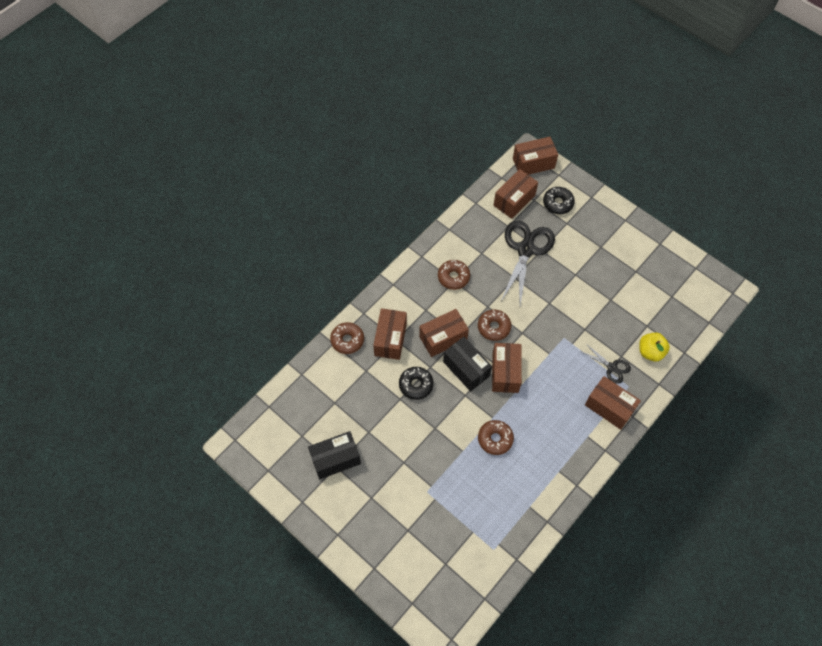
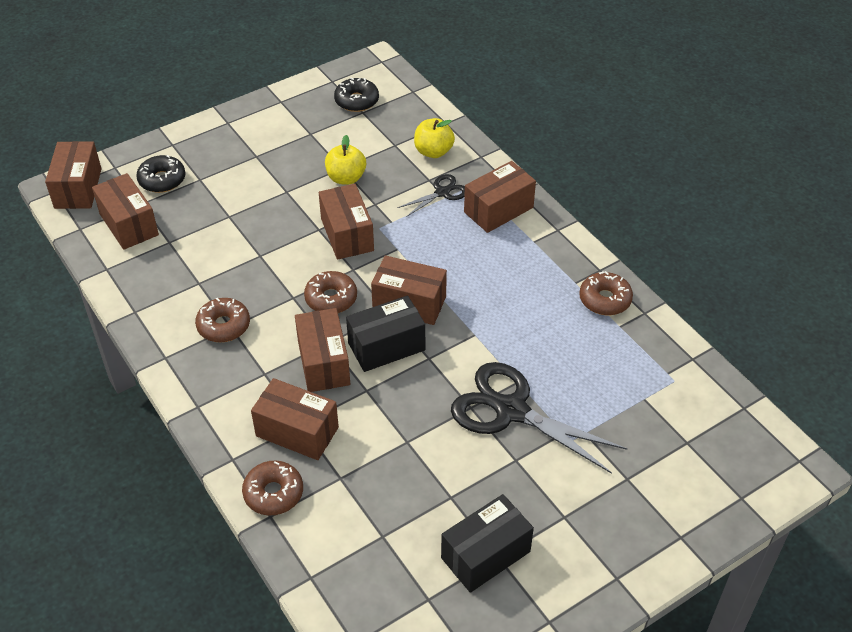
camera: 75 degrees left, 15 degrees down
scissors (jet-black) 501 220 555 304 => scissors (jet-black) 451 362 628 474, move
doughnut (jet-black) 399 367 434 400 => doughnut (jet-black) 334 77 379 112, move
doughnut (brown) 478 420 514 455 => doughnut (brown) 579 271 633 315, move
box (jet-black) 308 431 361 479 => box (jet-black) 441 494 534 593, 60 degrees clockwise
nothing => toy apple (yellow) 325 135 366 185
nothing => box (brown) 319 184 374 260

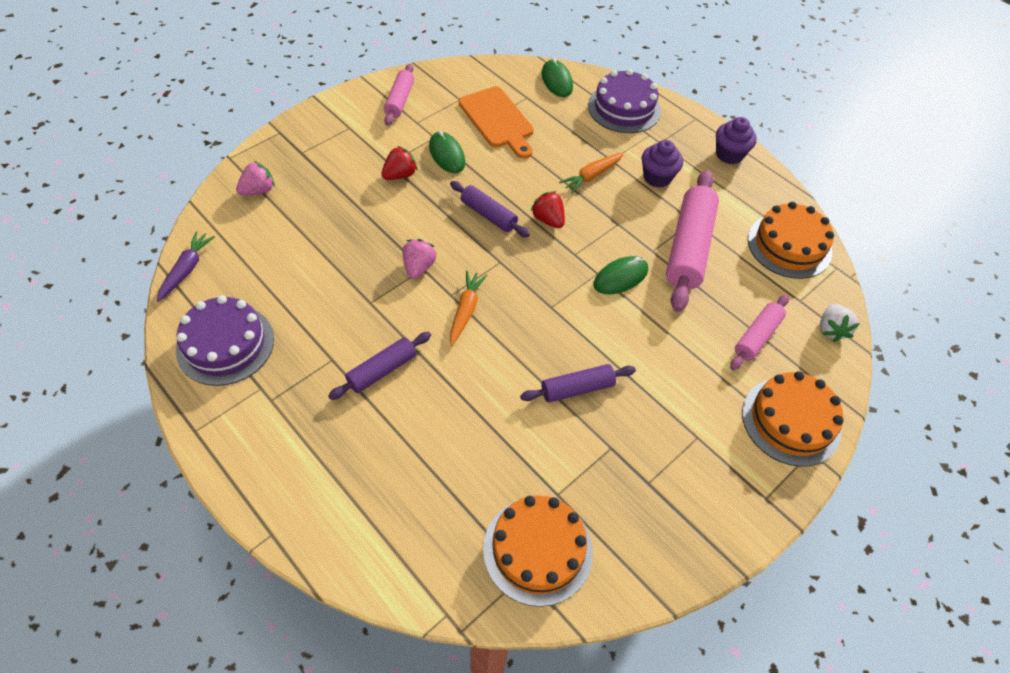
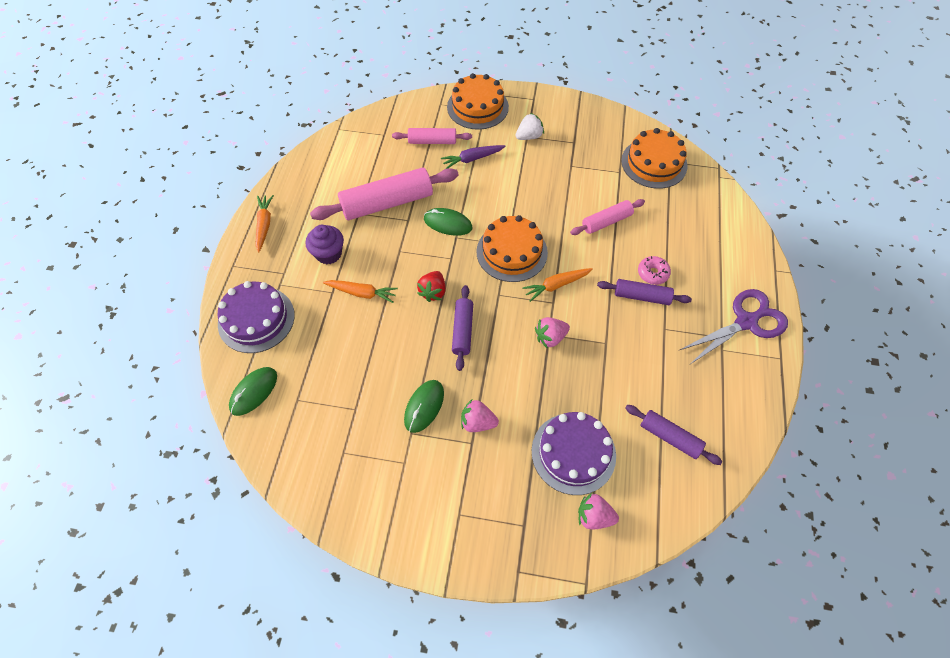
camera: 125 degrees left, 5 degrees up
dough roller (pink) 384 64 414 125 => dough roller (pink) 570 199 645 235, move
cutting board (orange) 459 86 534 159 => nothing
fairy cake (violet) 716 117 757 164 => carrot (orange) 256 195 274 253
toy strawberry (crimson) 381 146 418 180 => toy strawberry (pink) 461 399 499 432
cake (orange) 748 202 834 279 => cake (orange) 477 215 548 282, move
carrot (violet) 157 231 215 302 => carrot (violet) 441 145 506 169, move
cake (violet) 176 295 274 386 => cake (violet) 532 412 616 495, move
toy strawberry (pure white) 820 304 860 342 => toy strawberry (pure white) 516 113 544 140, move
dough roller (violet) 520 364 636 403 => dough roller (violet) 625 405 722 465, move
nothing => doughnut (pink) 638 256 671 285
nothing => scissors (violet) 680 289 788 364

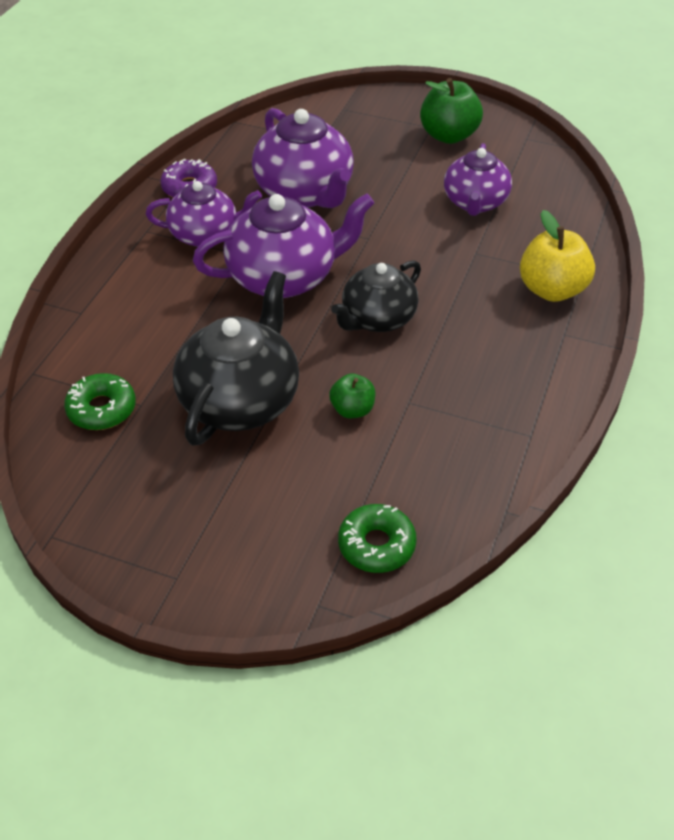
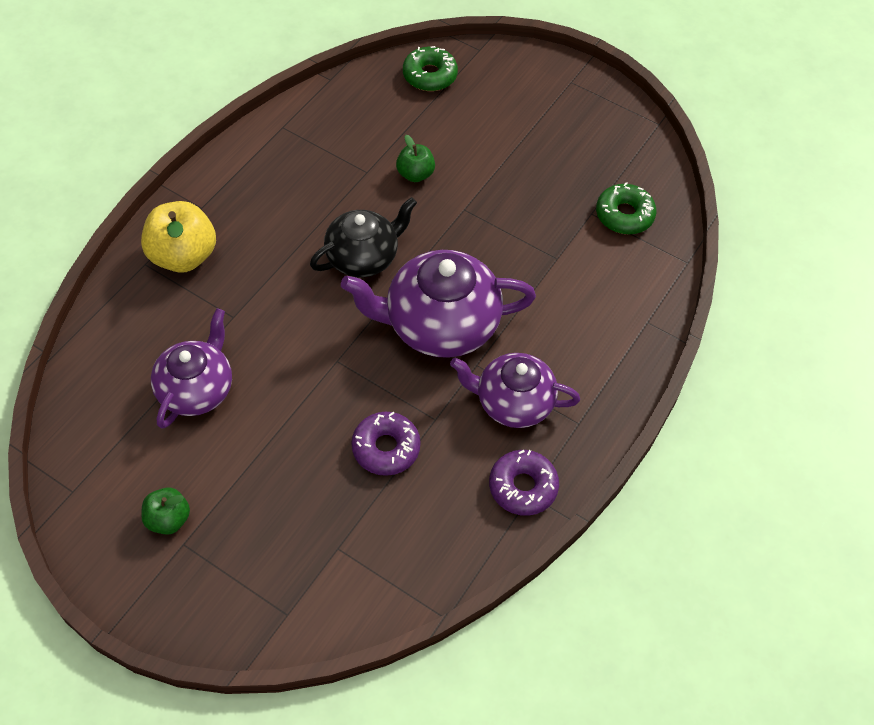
camera: 170 degrees left, 10 degrees up
toy apple (emerald) 420 78 483 144 => toy apple (emerald) 141 487 190 535, x0.57
teapot (violet) 252 108 354 208 => doughnut (violet) 351 412 421 476
teapot (jet-black) 173 271 299 446 => nothing

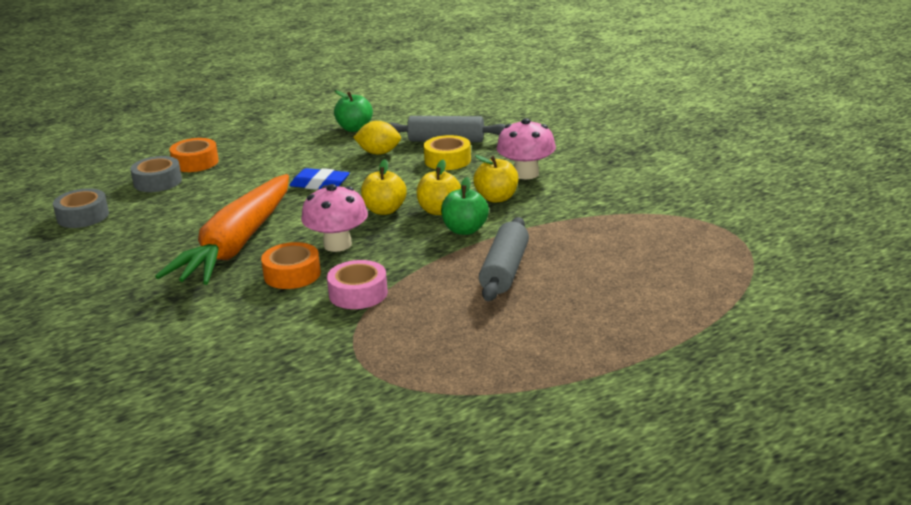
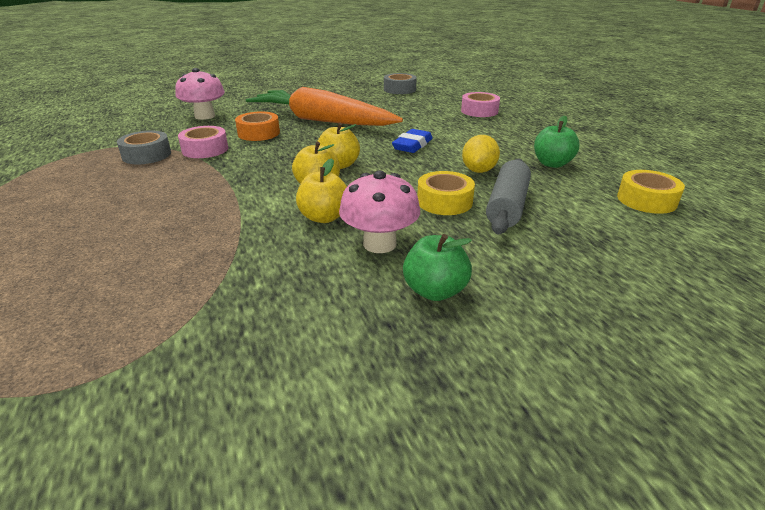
camera: 100 degrees right, 5 degrees up
tape (orange) 170 138 219 172 => tape (pink) 461 92 500 117
tape (gray) 130 156 182 192 => tape (gray) 117 131 171 164, move
toy apple (emerald) 441 177 489 235 => toy apple (emerald) 403 234 472 301, move
fungus (pink) 301 184 368 252 => fungus (pink) 175 68 225 120, move
dough roller (gray) 479 217 529 301 => nothing
nothing => tape (yellow) 617 170 685 214

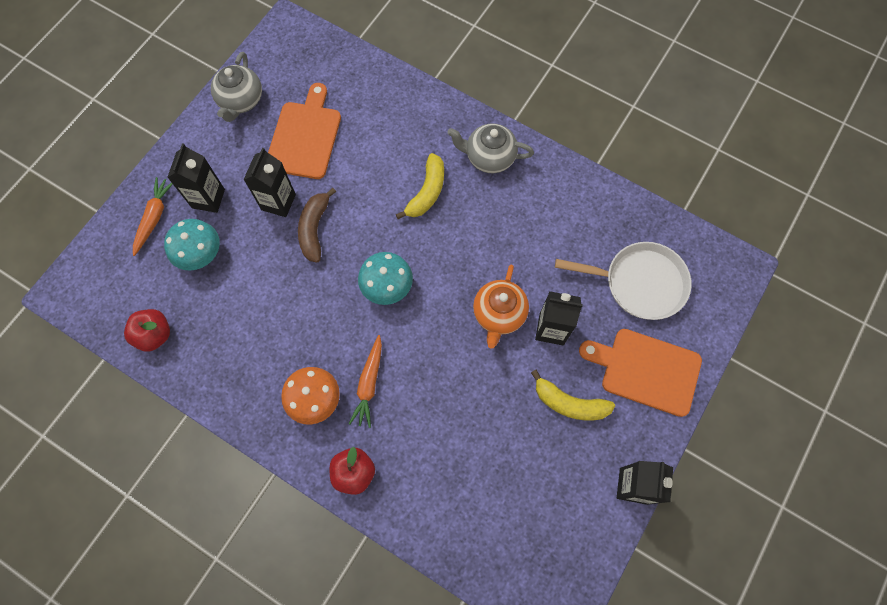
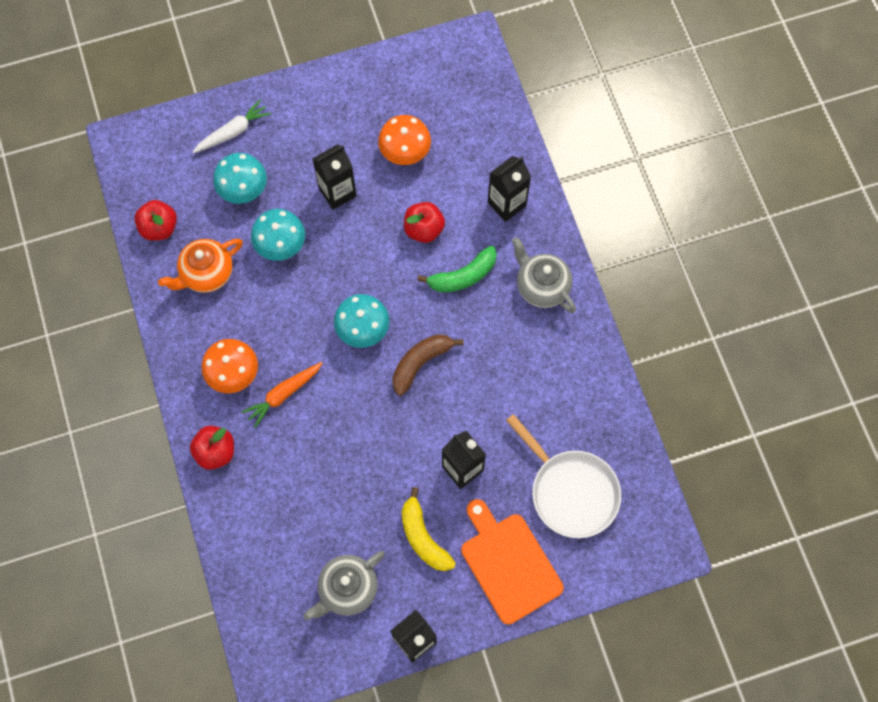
camera: 40 degrees right, 0 degrees up
teapot (gray) 211 52 262 122 => teapot (gray) 303 551 385 620, move
cutting board (orange) 268 83 341 179 => fungus (orange) 378 115 431 165
milk carton (jet-black) 167 144 225 213 => milk carton (jet-black) 488 156 531 222, move
toy banana (yellow) 396 153 444 219 => toy banana (emerald) 417 246 497 292
carrot (orange) 133 177 173 256 => carrot (pure white) 193 100 271 153
toy banana (brown) 298 188 336 263 => toy banana (brown) 393 334 464 396, move
teapot (orange) 473 265 529 349 => teapot (orange) 158 238 243 293, move
nothing => toy apple (crimson) 404 202 445 243
nothing => fungus (turquoise) 251 209 305 261

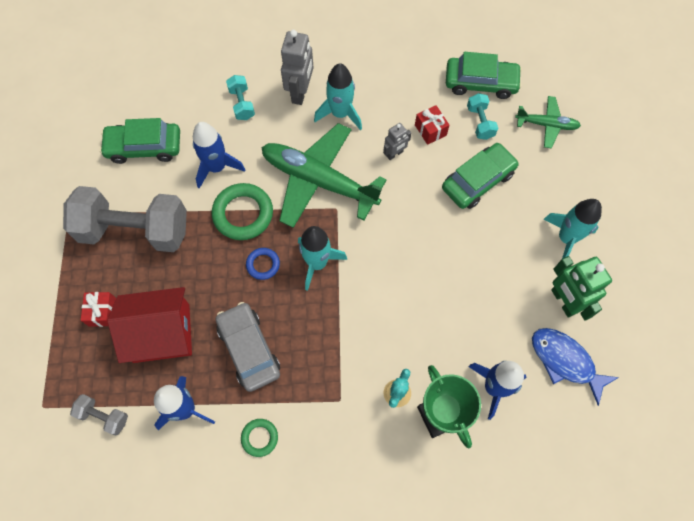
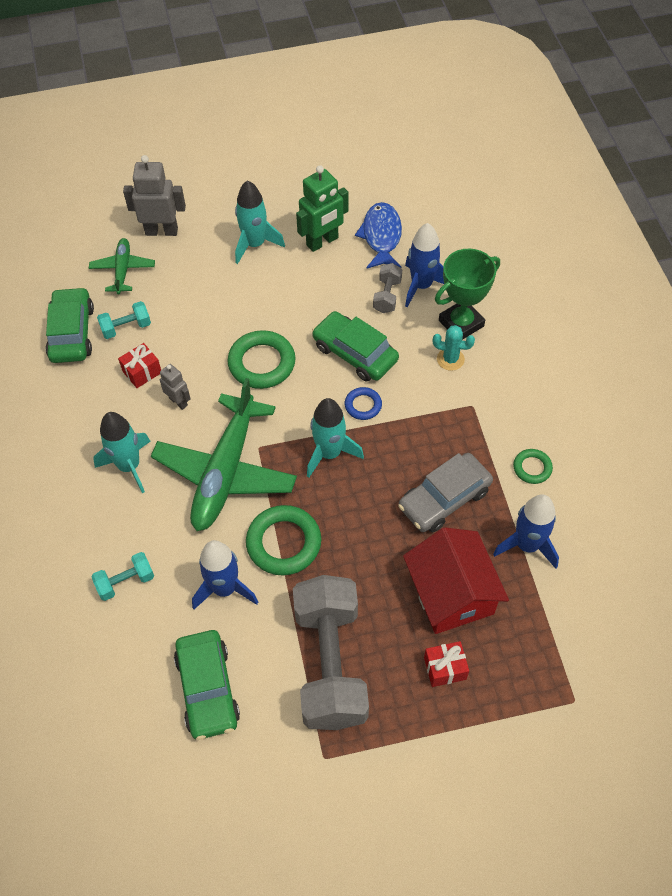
camera: 100 degrees left, 10 degrees down
toy robot (gray) 281 30 313 105 => toy robot (gray) 123 155 186 236, move
car (emerald) 442 143 519 209 => car (emerald) 312 311 399 382, move
ring (royal blue) 246 248 280 280 => ring (royal blue) 345 387 382 420, move
fish figure (royal blue) 532 328 619 406 => fish figure (royal blue) 355 202 402 269, 150 degrees clockwise
free weight (gray) 70 394 128 436 => free weight (gray) 373 263 402 313, move
nothing => ring (emerald) 227 330 295 389

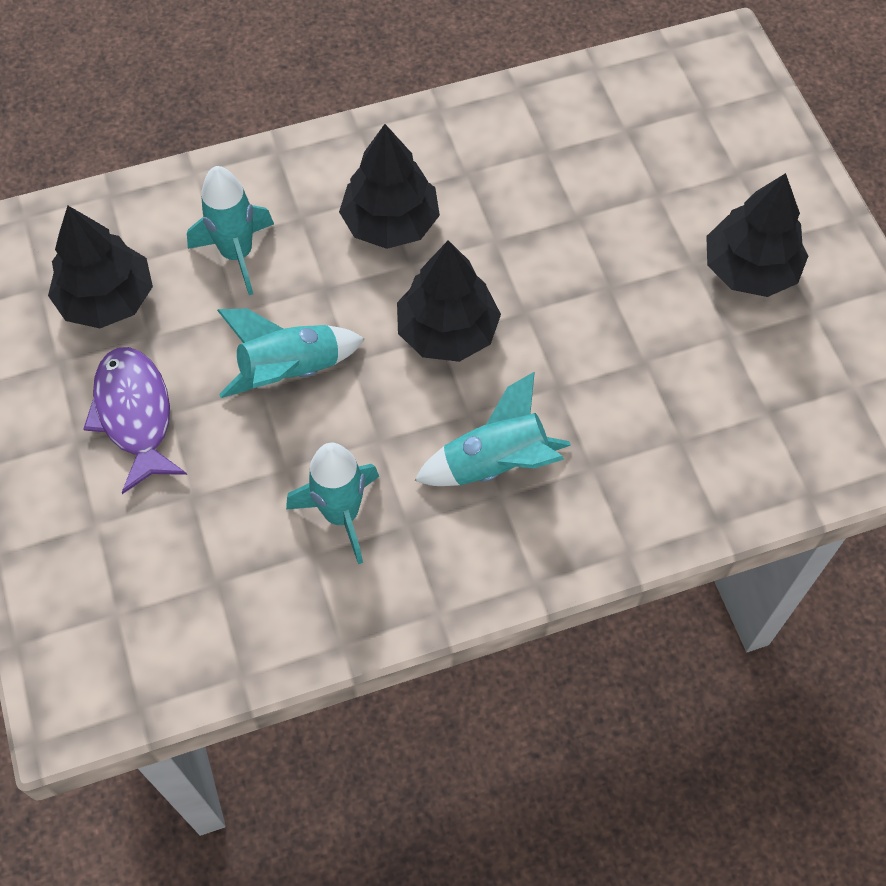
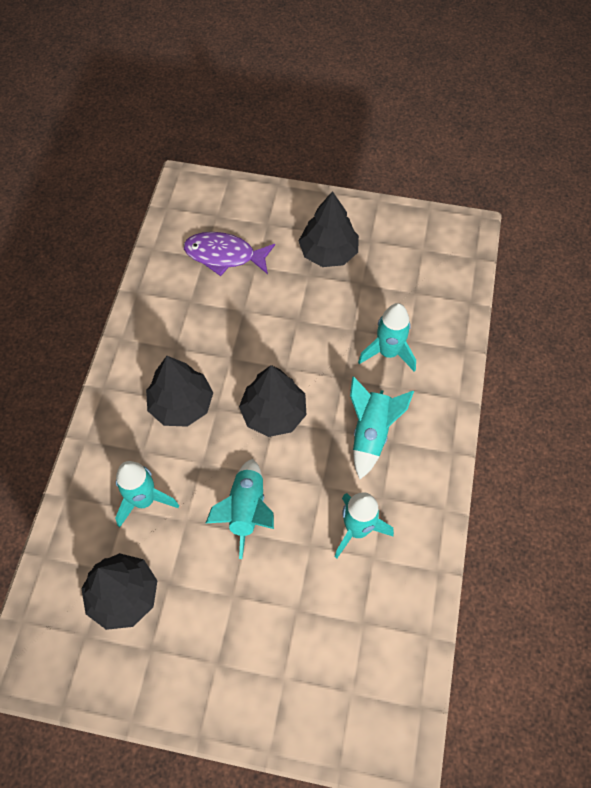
camera: 60 degrees left, 0 degrees up
fish figure (violet) 83 347 187 494 => fish figure (violet) 184 232 275 276, move
nothing => spaceship (turquoise) 358 303 416 371

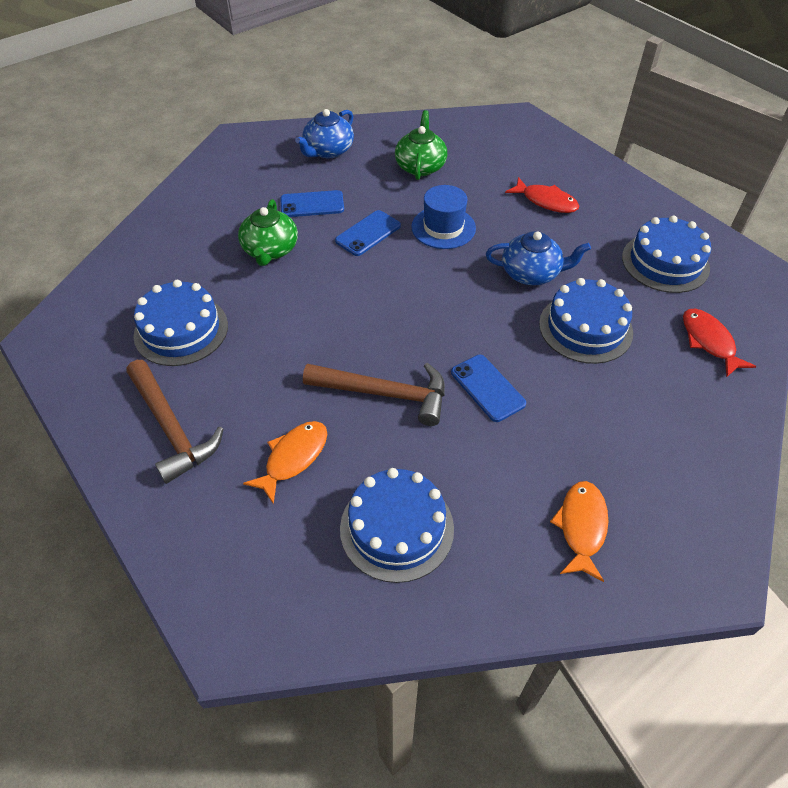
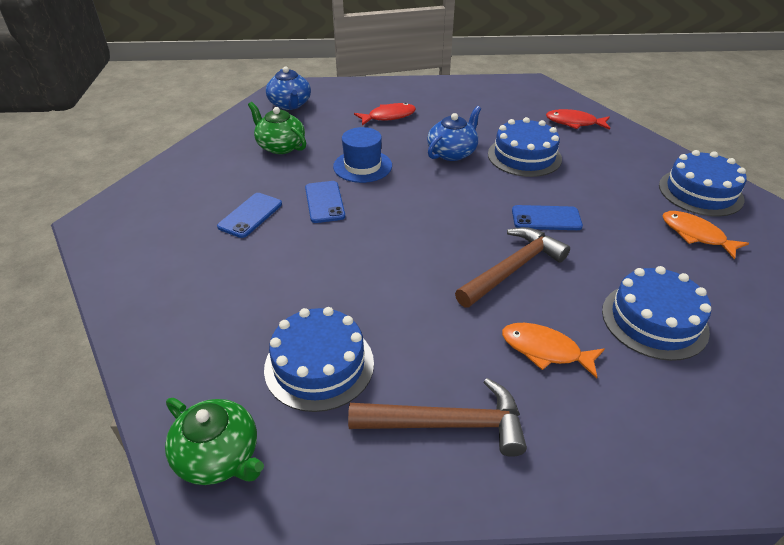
camera: 55 degrees left, 10 degrees down
teapot (royal blue) 295 109 354 158 => teapot (royal blue) 266 66 311 110, move
teapot (emerald) 238 199 298 266 => teapot (emerald) 165 398 264 485, move
cake (royal blue) 622 216 711 293 => cake (royal blue) 659 150 746 217, move
fish figure (orange) 243 421 327 505 => fish figure (orange) 502 323 604 379, 45 degrees counterclockwise

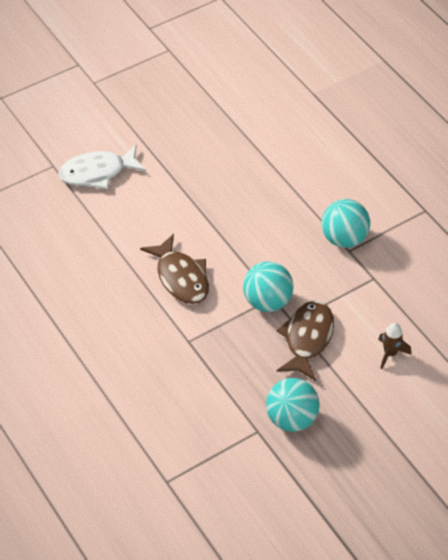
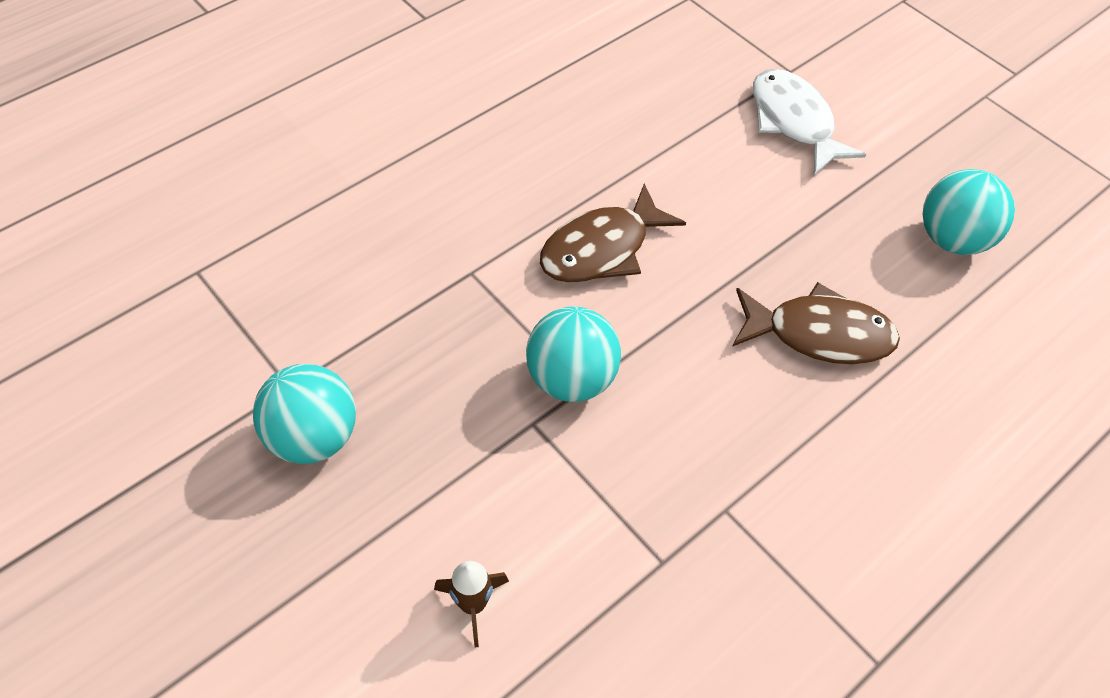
camera: 80 degrees right, 5 degrees up
play ball (turquoise) 321 199 370 248 => play ball (turquoise) 923 169 1015 255, move
fish figure (brown) 277 301 334 381 => fish figure (brown) 732 282 900 364, move

